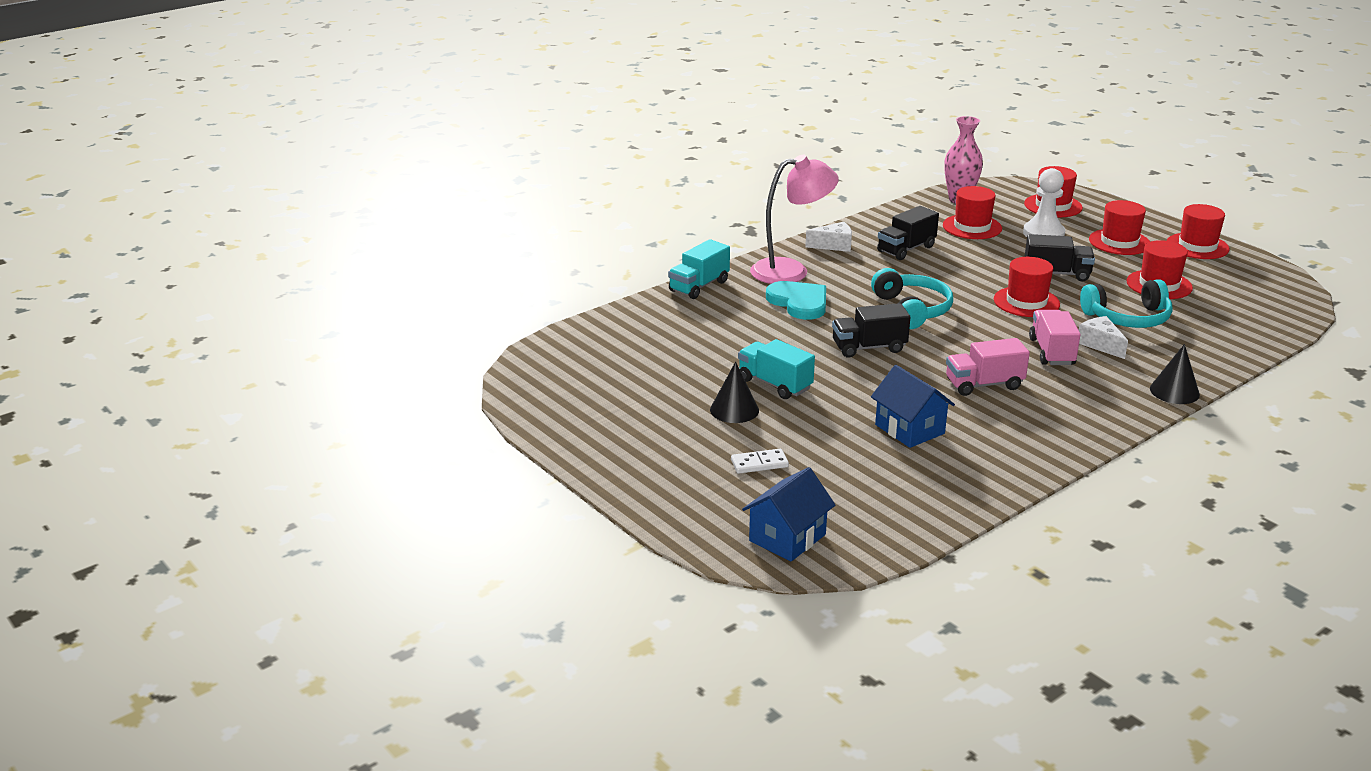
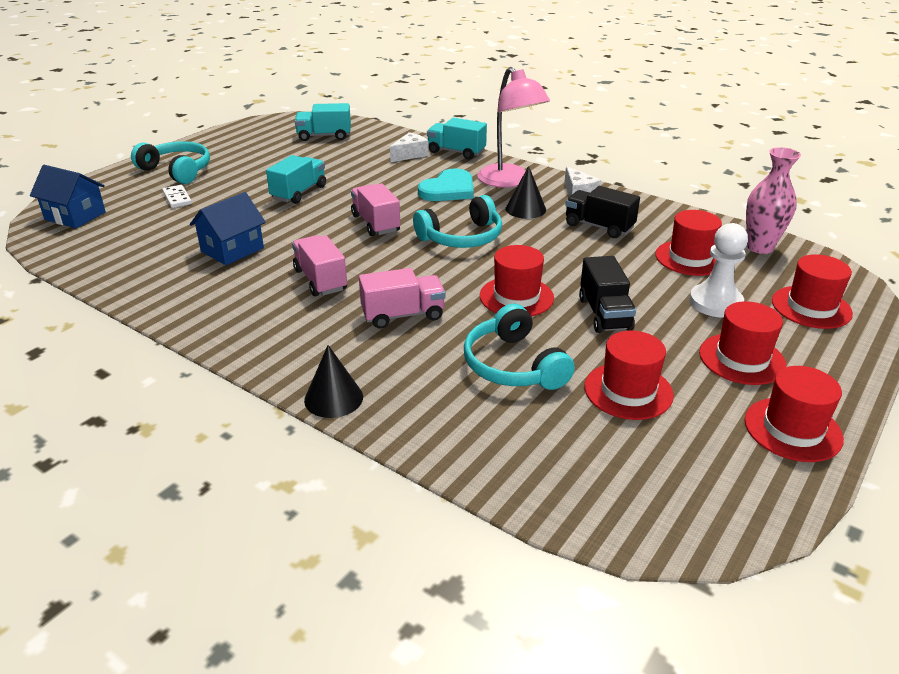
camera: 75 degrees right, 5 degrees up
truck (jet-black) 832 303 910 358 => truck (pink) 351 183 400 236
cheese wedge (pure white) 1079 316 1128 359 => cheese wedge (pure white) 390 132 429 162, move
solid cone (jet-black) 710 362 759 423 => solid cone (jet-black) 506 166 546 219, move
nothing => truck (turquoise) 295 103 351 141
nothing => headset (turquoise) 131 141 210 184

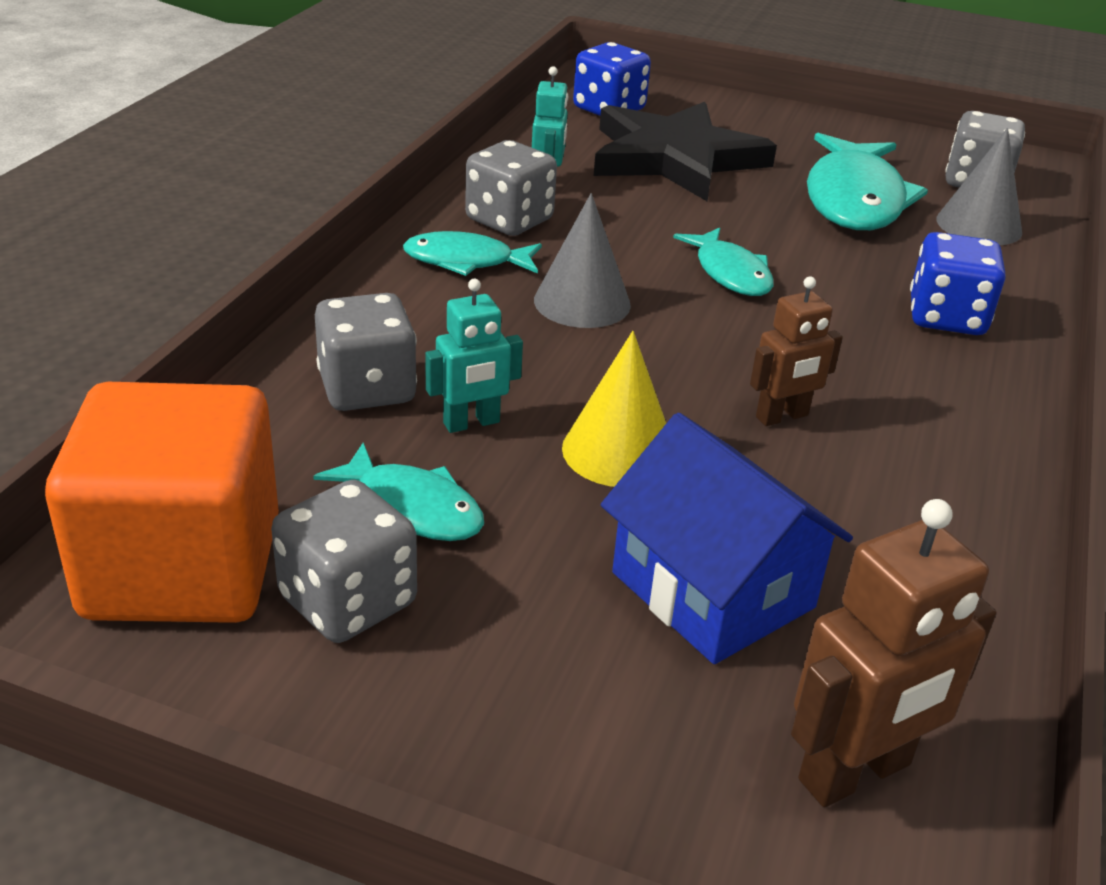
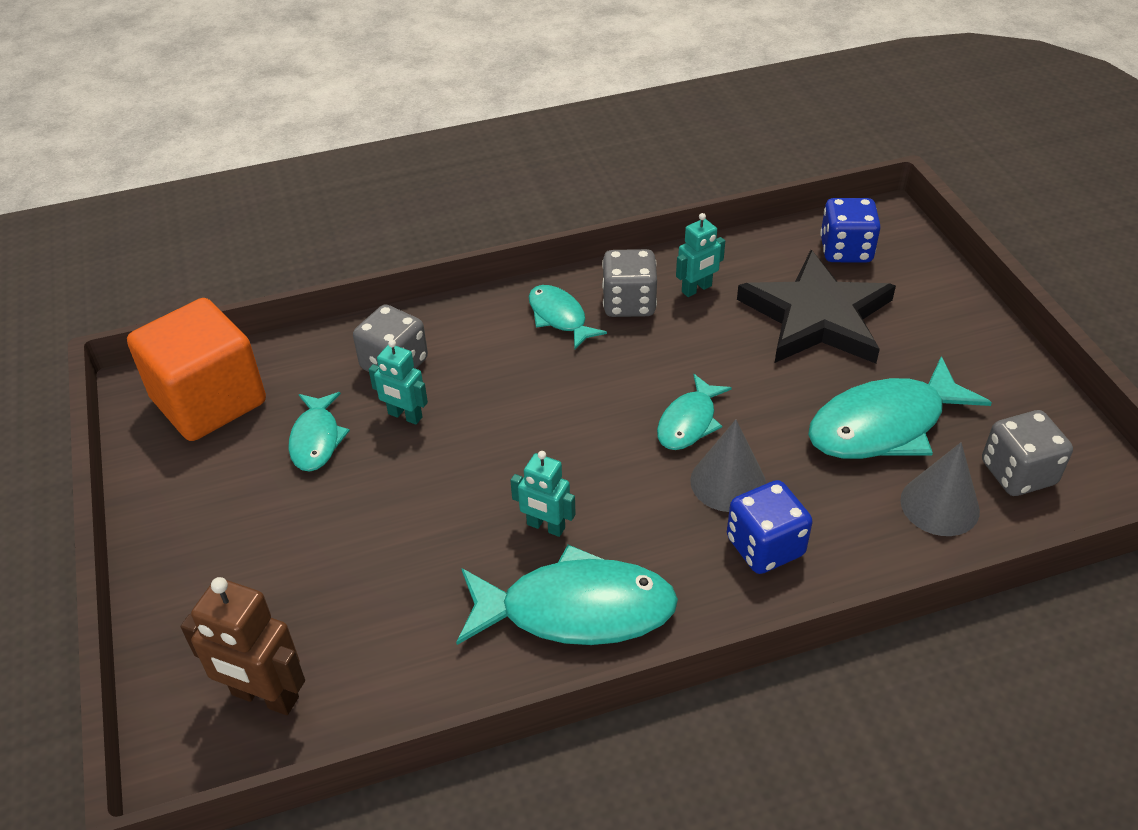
camera: 55 degrees right, 10 degrees up
solid cone (gray) 534 193 631 328 => solid cone (gray) 690 420 766 512, move
toy robot (brown) 750 276 843 426 => toy robot (turquoise) 510 451 575 537
solid cone (yellow) 562 331 666 487 => nothing
house (royal blue) 601 413 853 664 => nothing
game die (gray) 271 480 417 643 => nothing
nothing => fish figure (turquoise) 456 545 678 645

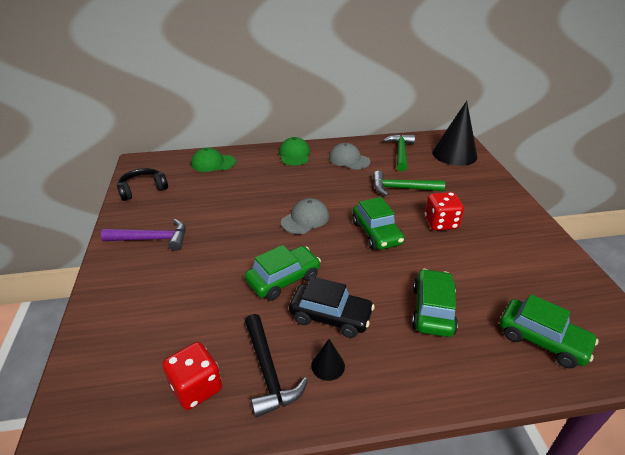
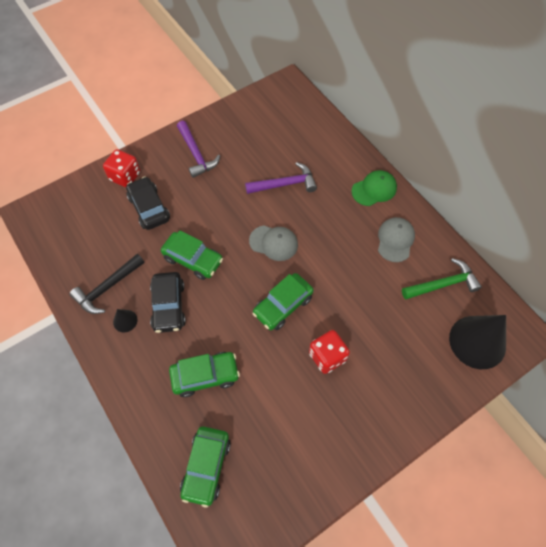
camera: 65 degrees right, 25 degrees up
cap (emerald) 191 148 236 172 => nothing
headset (jet-black) 117 168 168 201 => nothing
hammer (emerald) 373 171 445 196 => nothing
game die (crimson) 163 342 222 410 => game die (crimson) 103 149 140 187, move
nothing => hammer (violet) 245 162 317 194
nothing => car (jet-black) 126 177 170 230

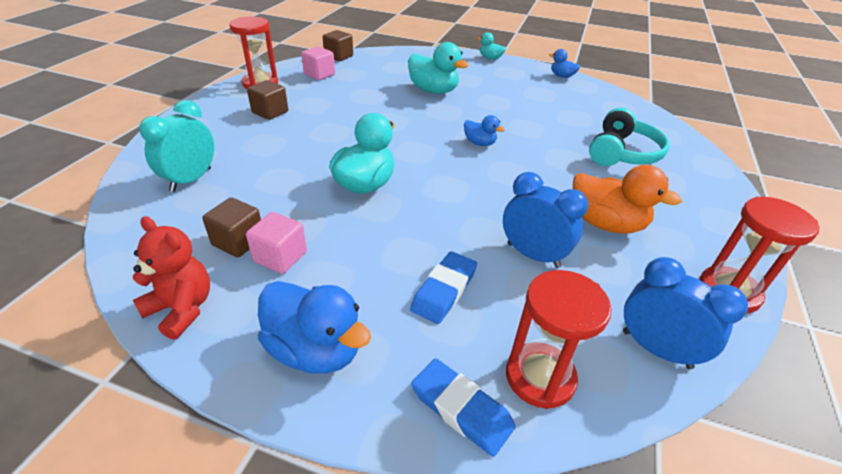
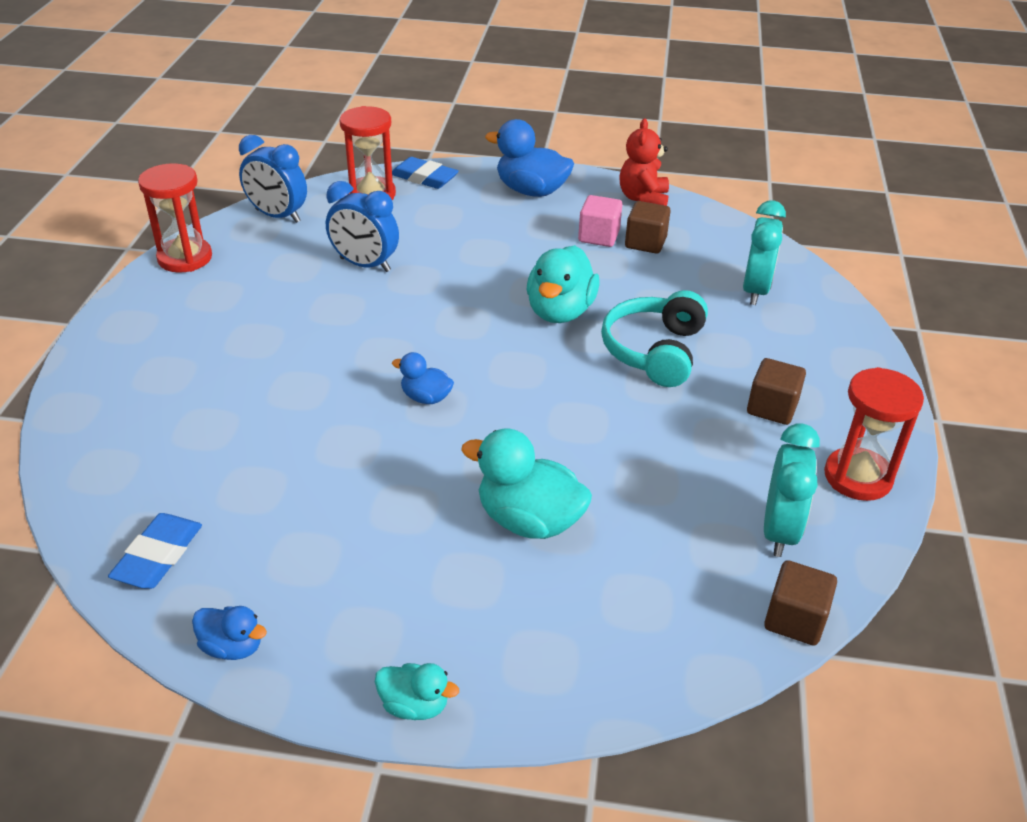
camera: 170 degrees right, 0 degrees up
solid cube (pink) 301 46 335 80 => clock (turquoise) 764 423 820 557
headset (turquoise) 589 108 669 166 => headset (turquoise) 601 290 708 387, move
toy duck (orange) 573 165 682 234 => nothing
teddy (crimson) 133 216 210 340 => teddy (crimson) 619 119 669 206, 75 degrees clockwise
gum eraser (royal blue) 410 251 477 324 => gum eraser (royal blue) 108 513 202 589, move

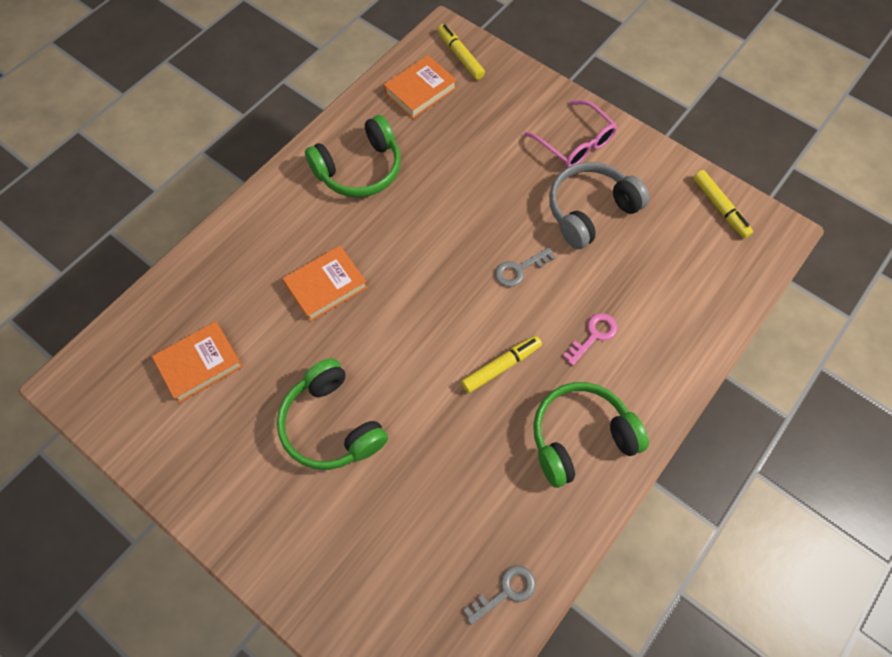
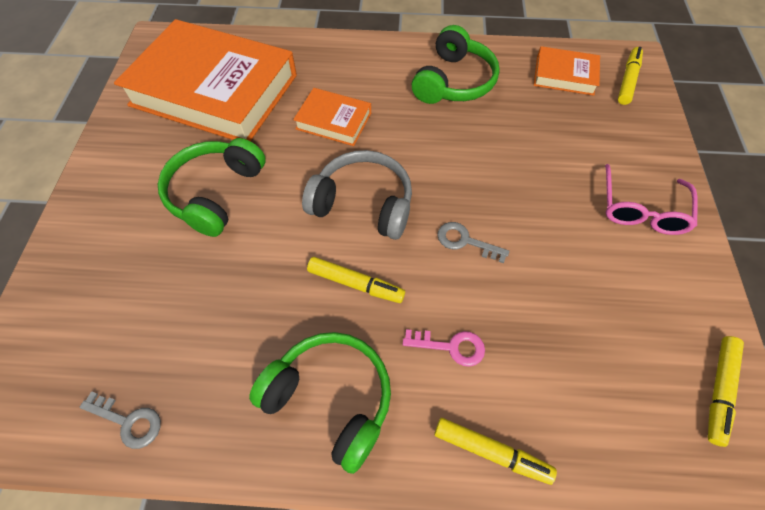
camera: 55 degrees right, 5 degrees down
headset (emerald) 305 115 401 198 => headset (emerald) 412 25 500 104, 90 degrees counterclockwise
headset (gray) 549 162 649 249 => headset (gray) 302 150 412 240, move
hardcover (orange) 152 321 243 403 => hardcover (orange) 114 19 297 141, x2.24
nothing => marker (yellow) 434 418 557 485

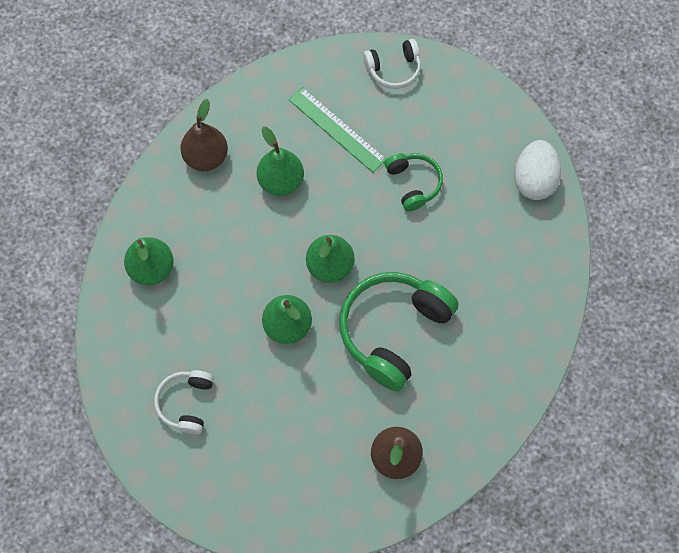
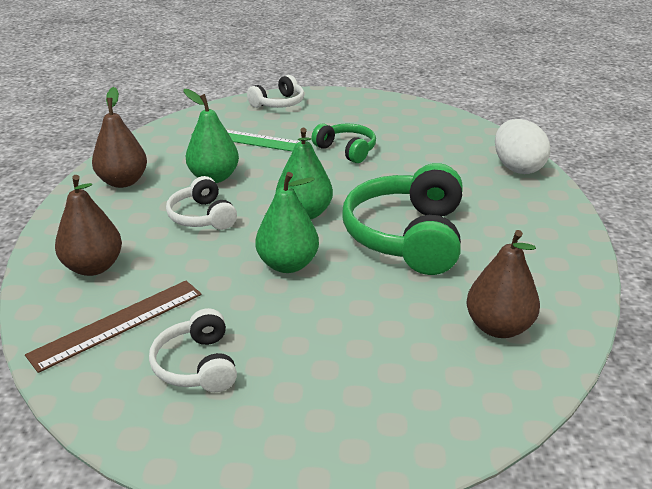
camera: 25 degrees left, 35 degrees down
egg (pure white) 514 140 561 200 => egg (pure white) 495 119 550 174, move
toy pear (emerald) 124 237 174 285 => toy pear (brown) 55 175 122 276
nothing => headset (pure white) 166 176 237 230
nothing => measuring stick (brown) 25 281 202 373

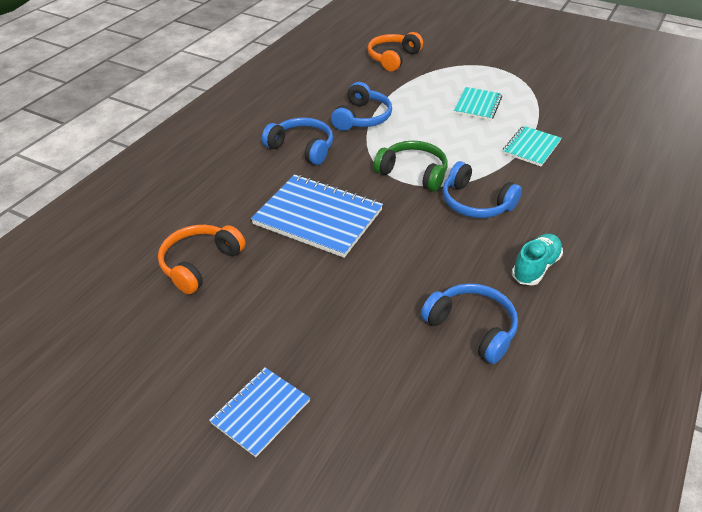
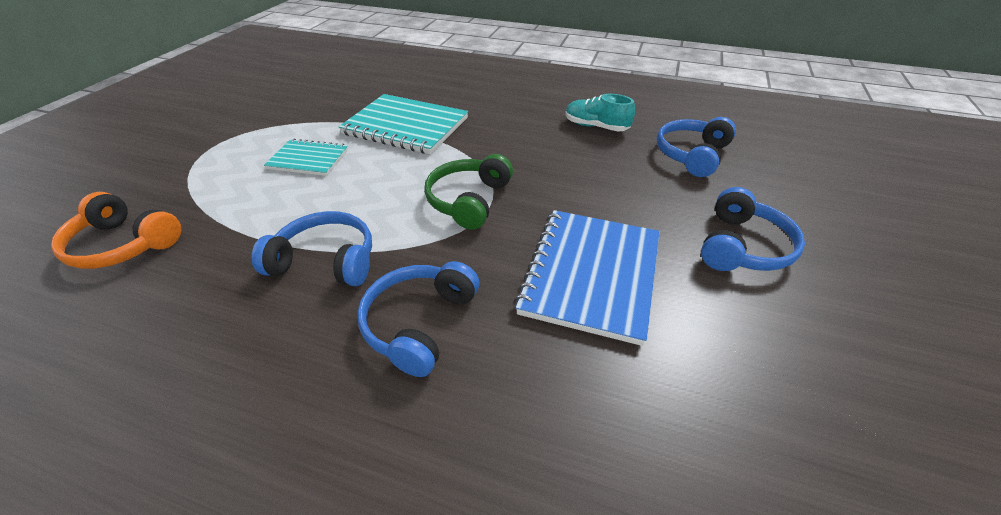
camera: 100 degrees left, 0 degrees up
notebook (turquoise) 503 126 561 166 => notebook (turquoise) 339 94 468 154, x1.74
headset (royal blue) 442 161 522 218 => headset (royal blue) 701 187 805 271, move
headset (orange) 158 225 245 294 => nothing
notebook (royal blue) 209 367 310 457 => nothing

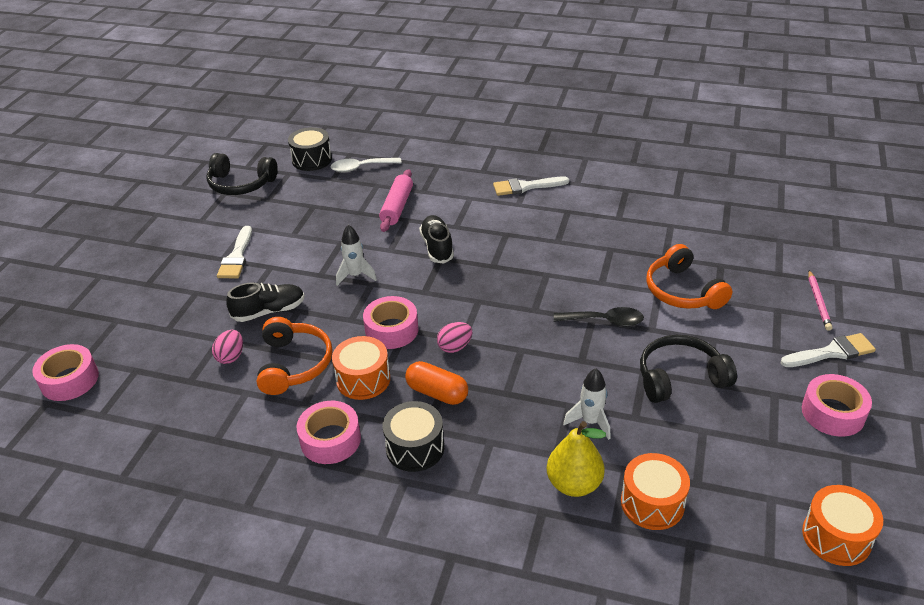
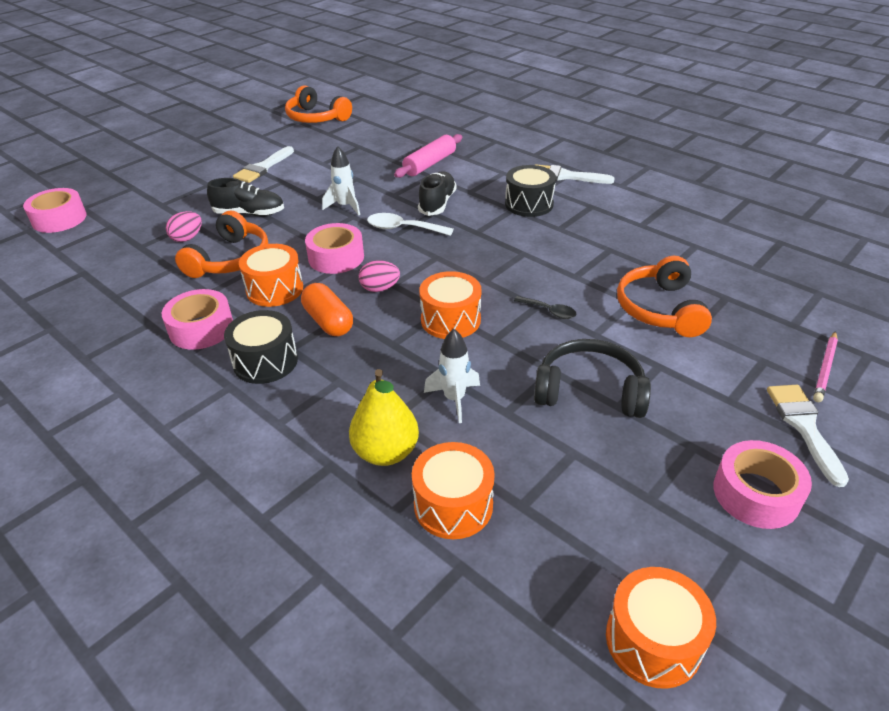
camera: 25 degrees right, 0 degrees up
drum (jet-black) 288 127 332 171 => drum (jet-black) 505 165 556 217, move
headset (jet-black) 207 153 278 195 => headset (orange) 285 85 352 123
tablespoon (pure white) 331 158 402 172 => tablespoon (pure white) 367 213 454 236, move
tablespoon (jet-black) 554 307 644 327 => tablespoon (jet-black) 514 296 576 319, x0.64
paintbrush (pure white) 781 333 876 367 => paintbrush (pure white) 767 385 849 487, 105 degrees counterclockwise
nothing => drum (orange) 419 271 481 339

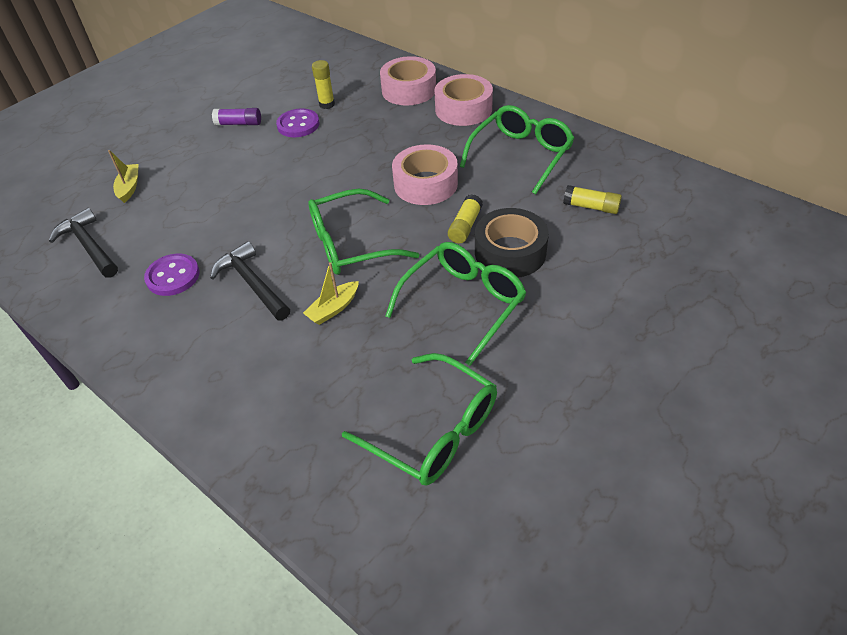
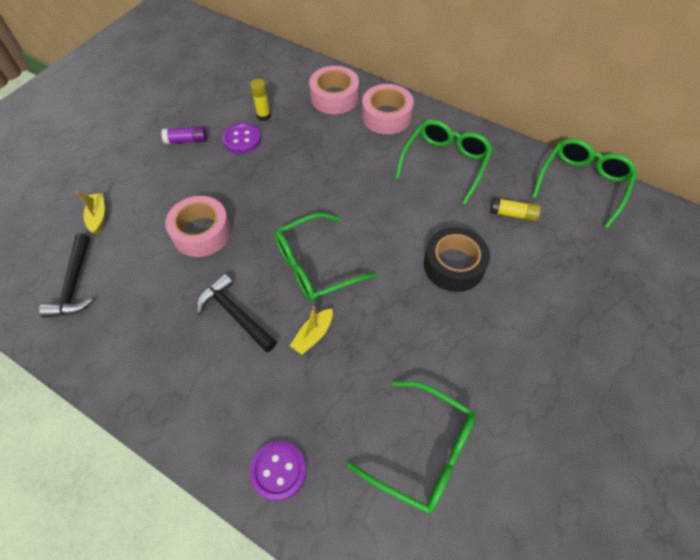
camera: 10 degrees left, 10 degrees up
tape (pink) 392 144 458 205 => tape (pink) 165 196 231 257, move
glue (yellow) 448 194 483 243 => nothing
hammer (jet-black) 49 208 118 278 => hammer (jet-black) 39 233 93 318, 135 degrees counterclockwise
spectacles (emerald) 386 242 526 366 => spectacles (emerald) 532 138 637 229, move
button (violet) 144 254 200 296 => button (violet) 250 441 306 501, move

